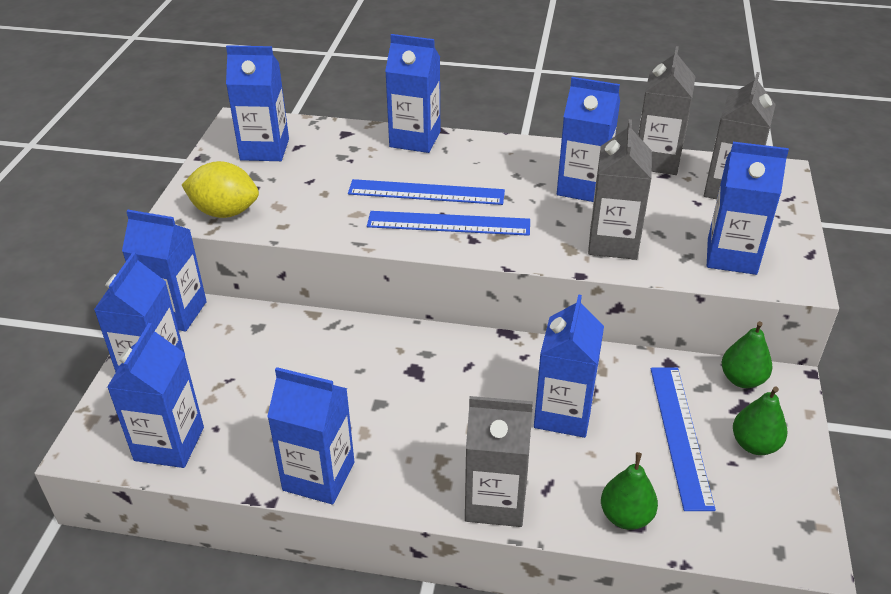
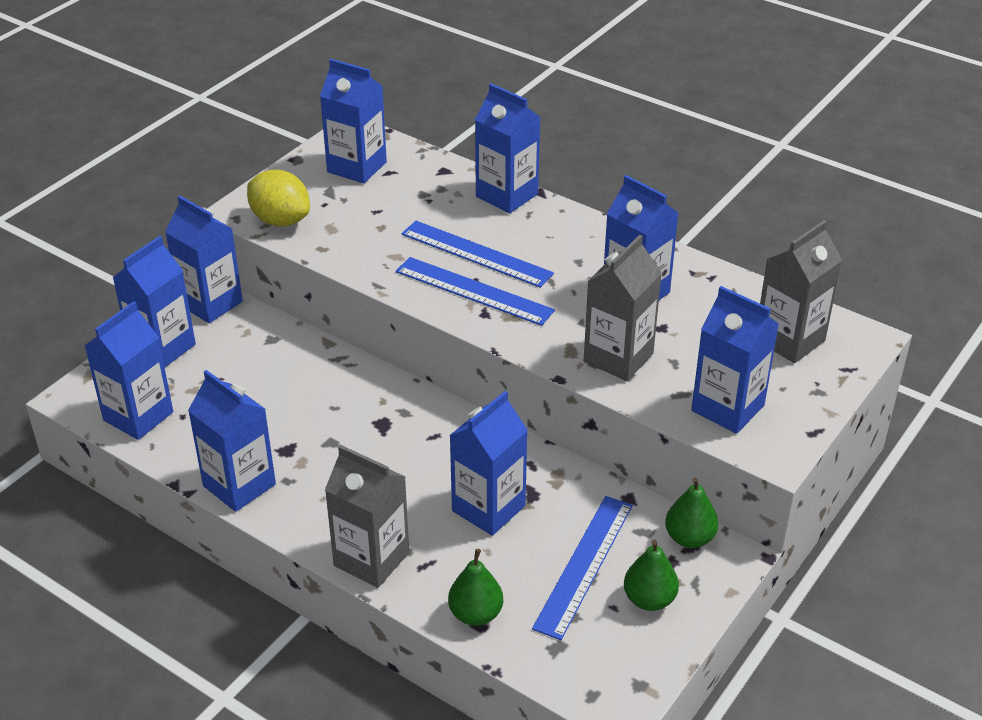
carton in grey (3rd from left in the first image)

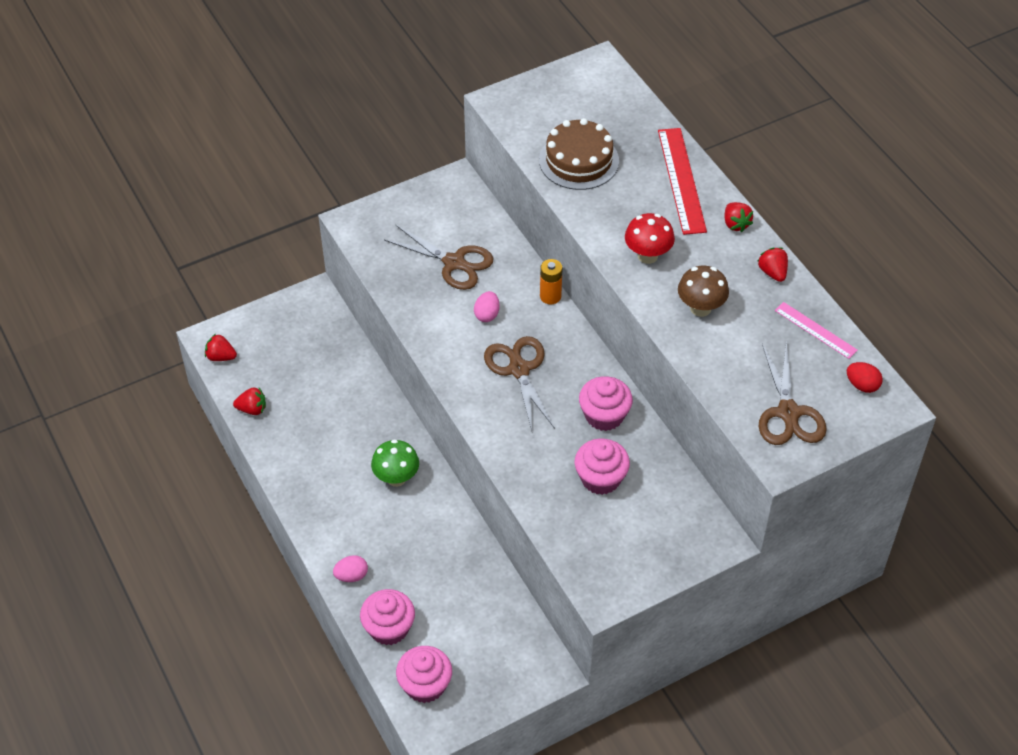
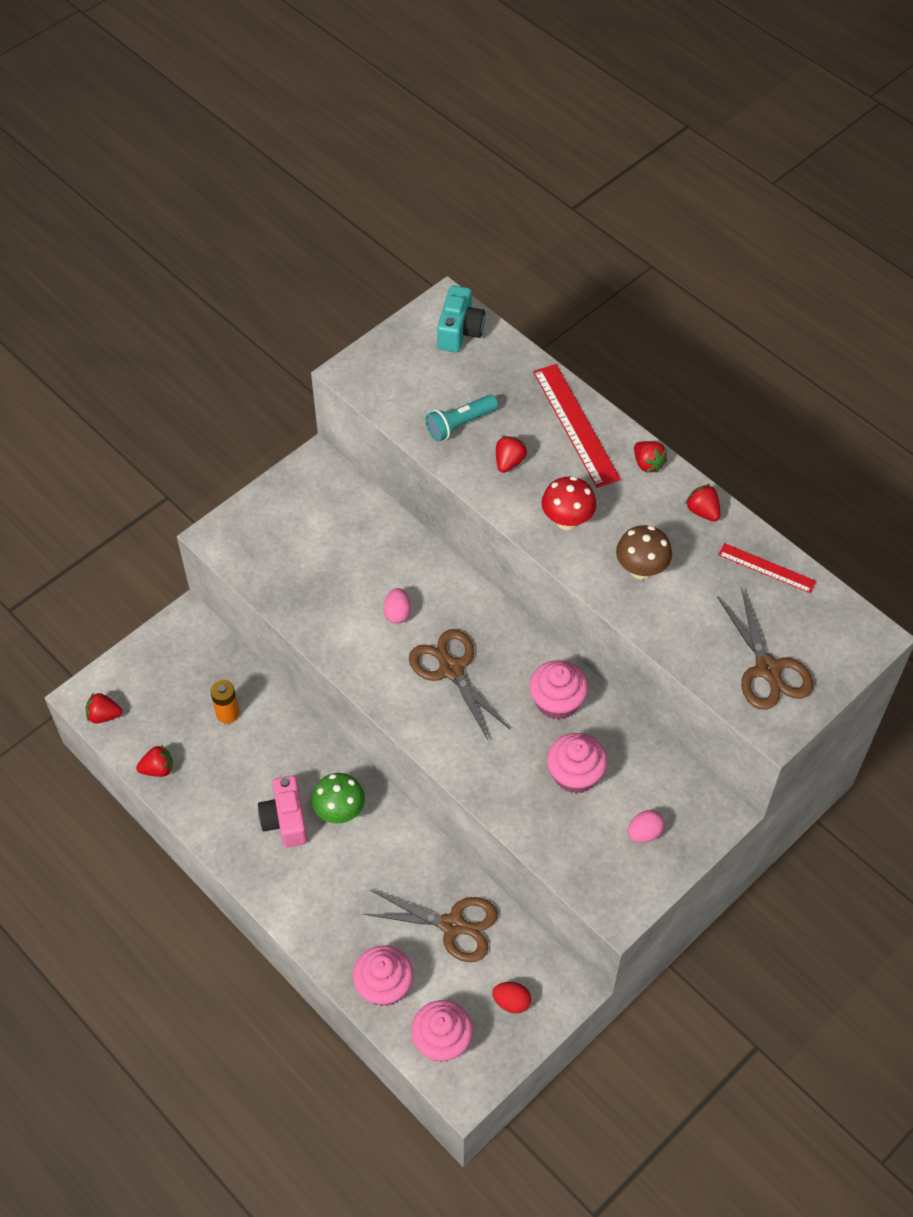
camera in pink; camera in turquoise; strawberry in red (3rd from left); egg in pink (2nd from left); scissors in brown (1st from left); battery in orange; egg in red; flashlight in turquoise; ruler in red (2nd from left)

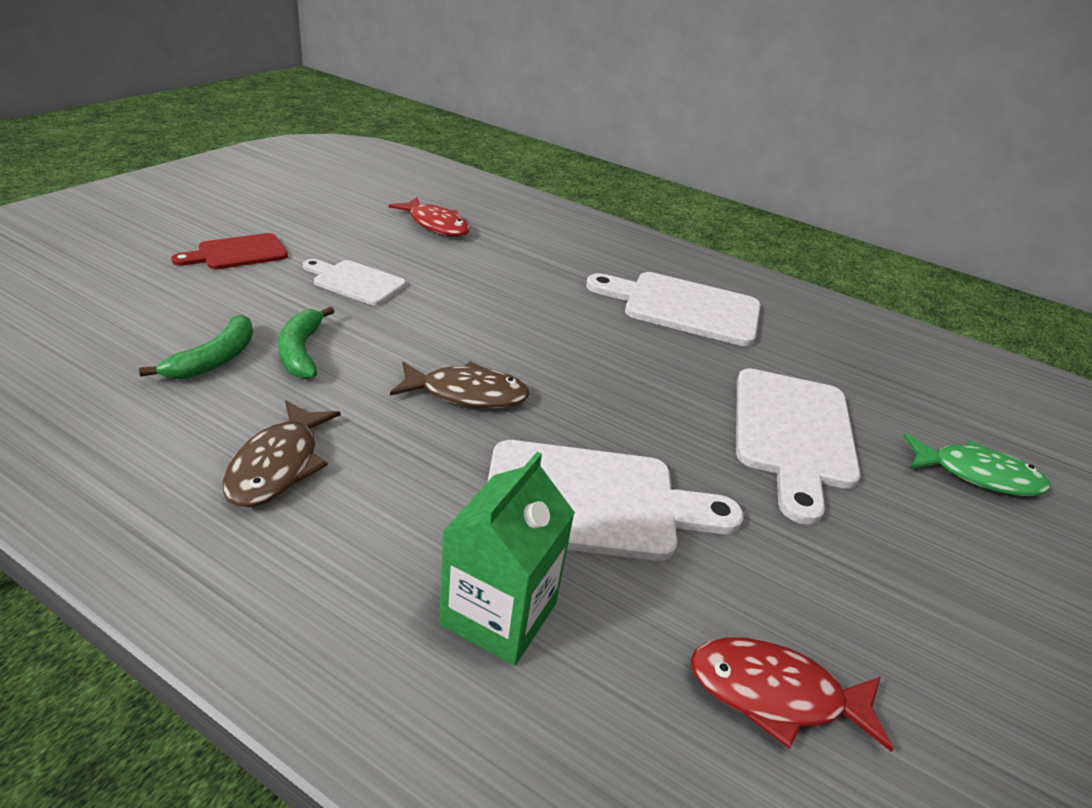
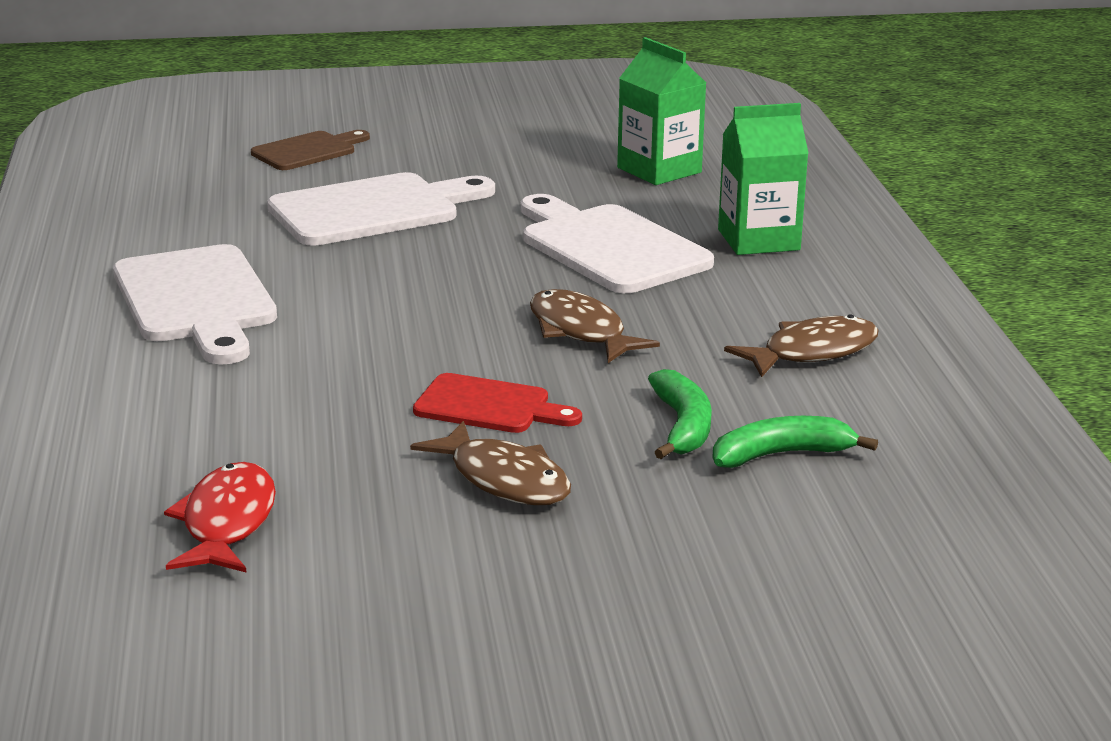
cutting board in red; fish in brown (1st from left); carton in green (1st from left); cutting board in brown; banana in green (1st from left)

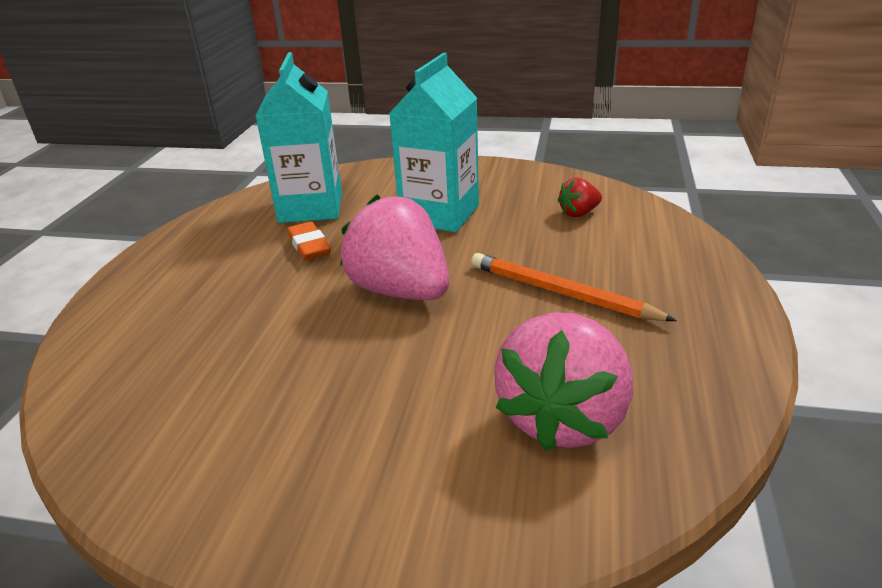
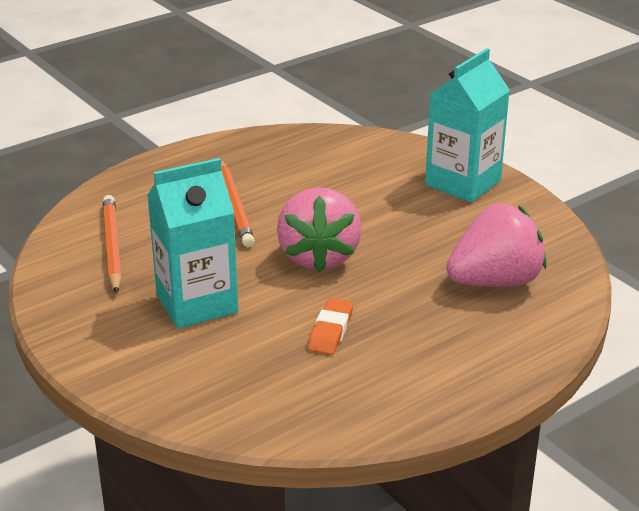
carton in turquoise (2nd from left); strawberry in pink (2nd from left); pencil in orange (1st from left)

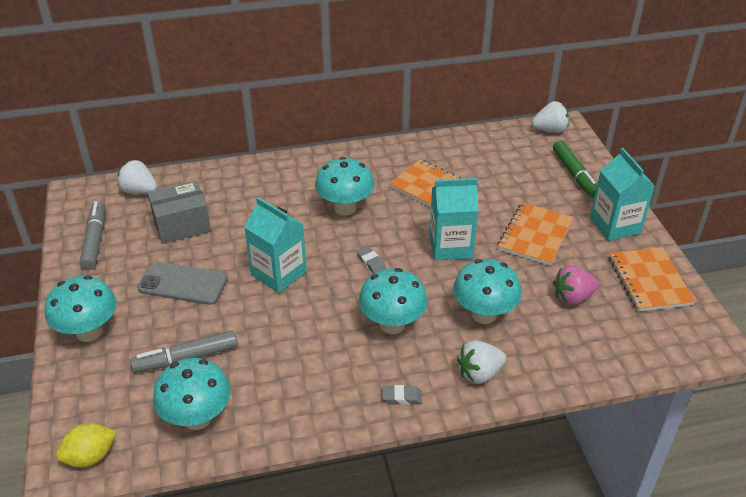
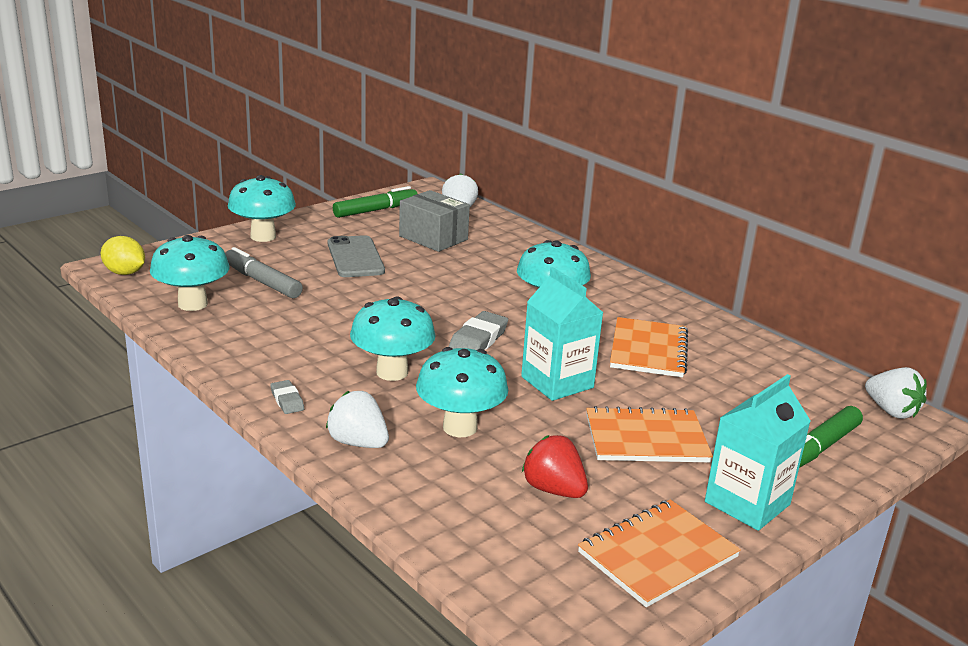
carton in turquoise (1st from left in the first image); marker in green (1st from left); strawberry in red; eraser in grey (2nd from left)

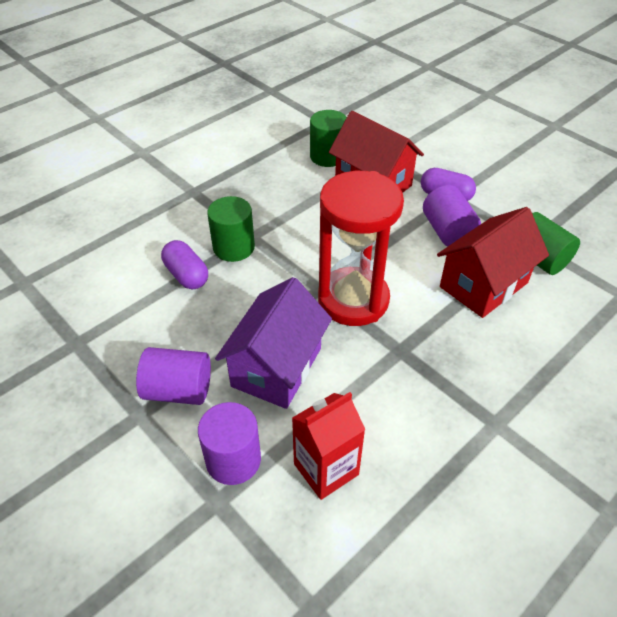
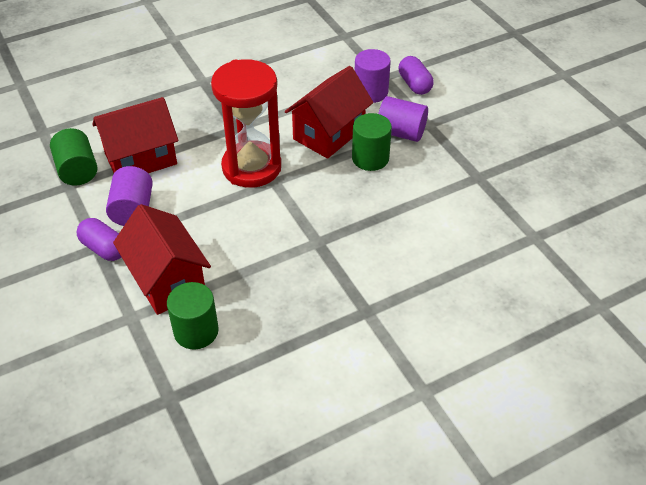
carton in red; capsule in purple (2nd from left); cylinder in green (3rd from left); house in red (3rd from left)

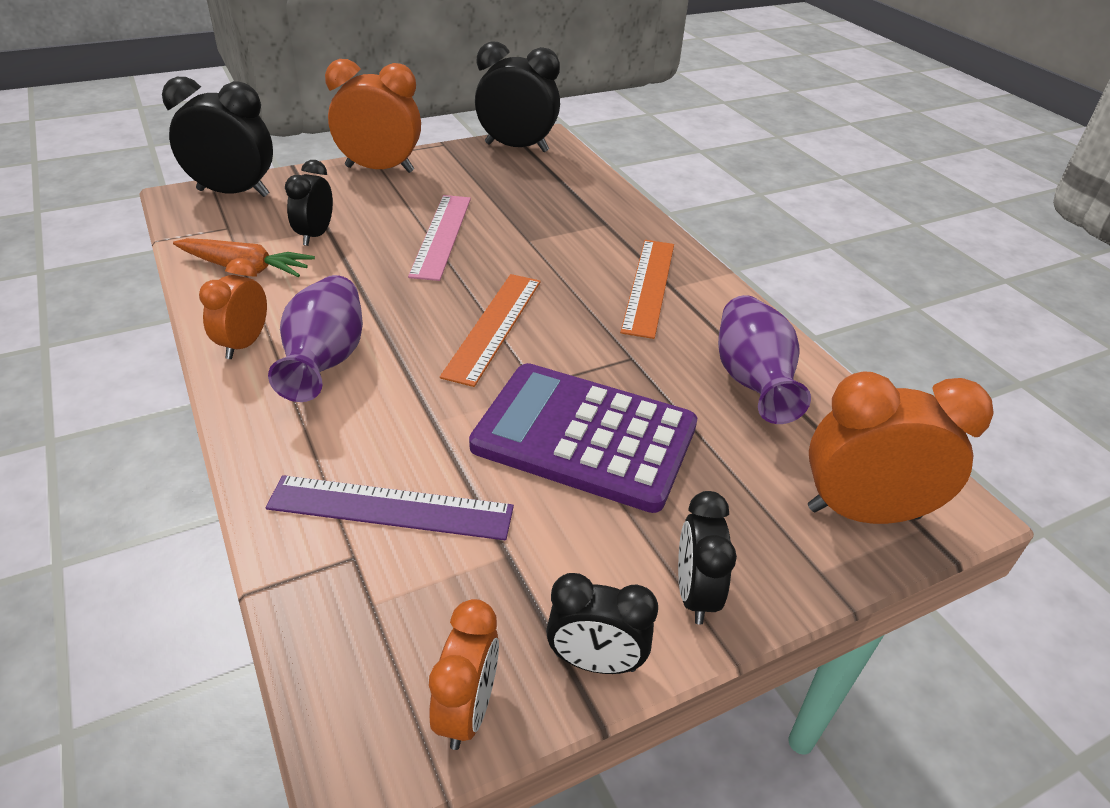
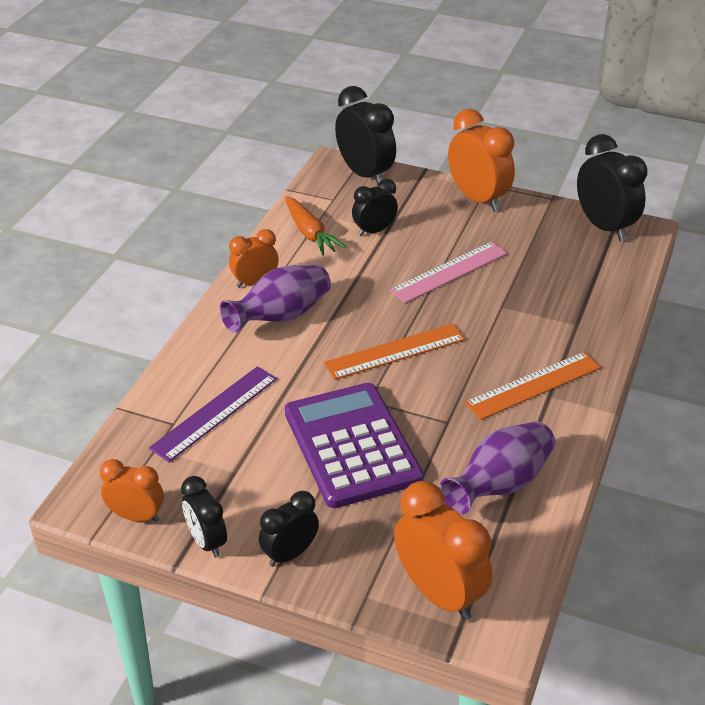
ruler in purple; clock in orange (1st from left)

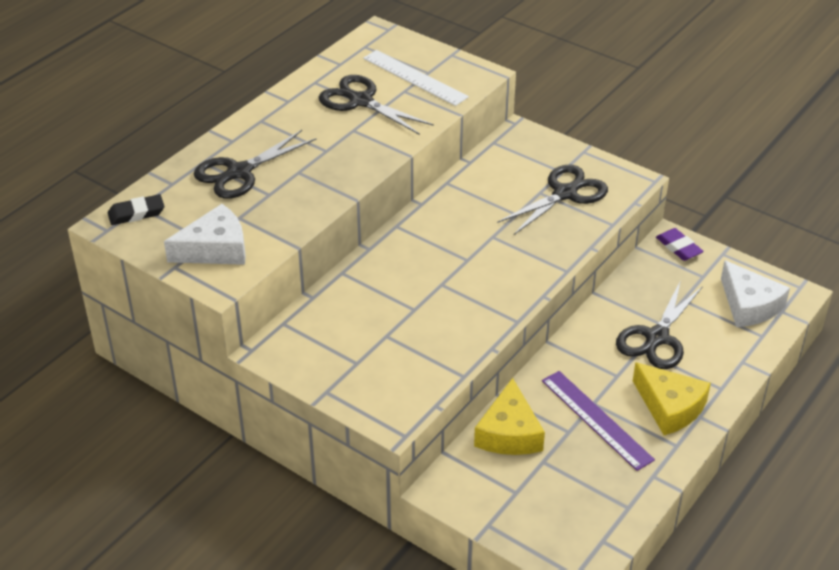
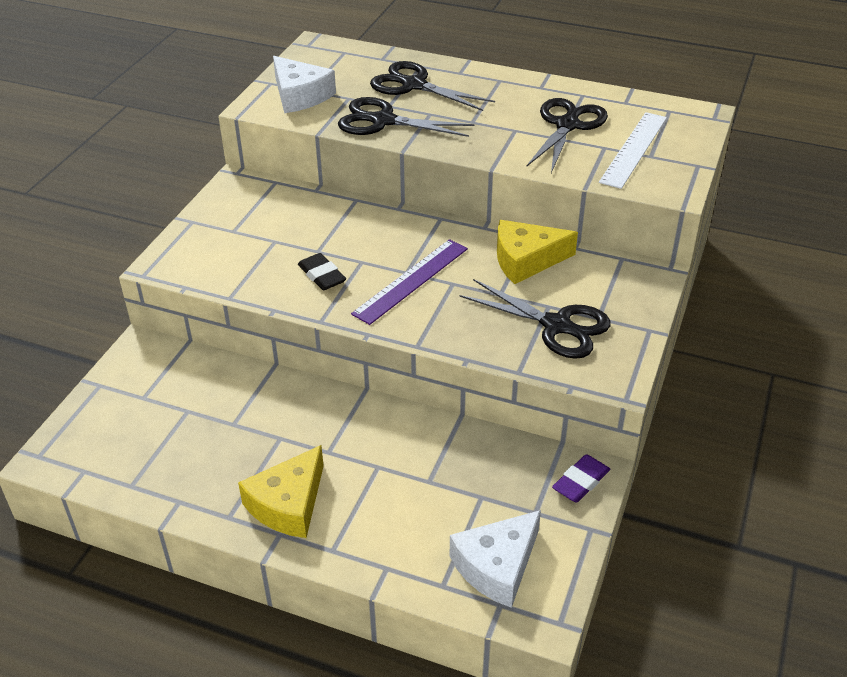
eraser in black; cheese in yellow (2nd from left); ruler in purple; scissors in black (1st from left)

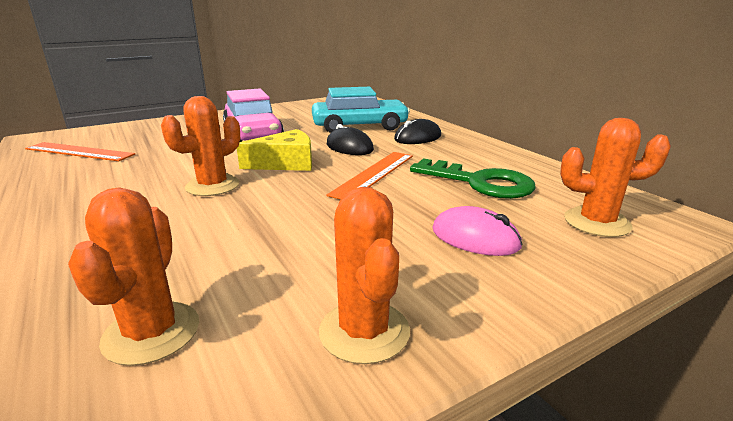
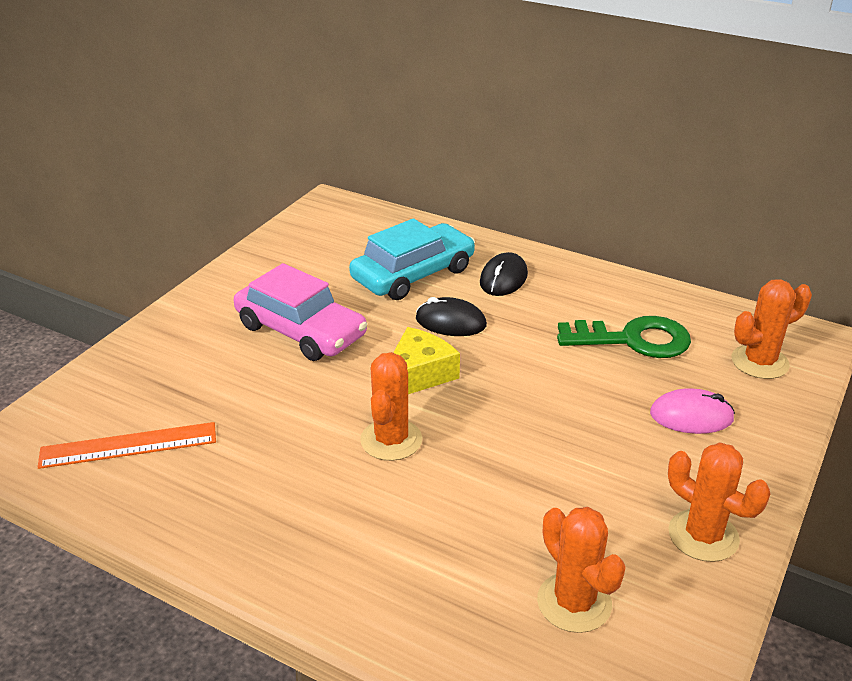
ruler in orange (2nd from left in the first image)

